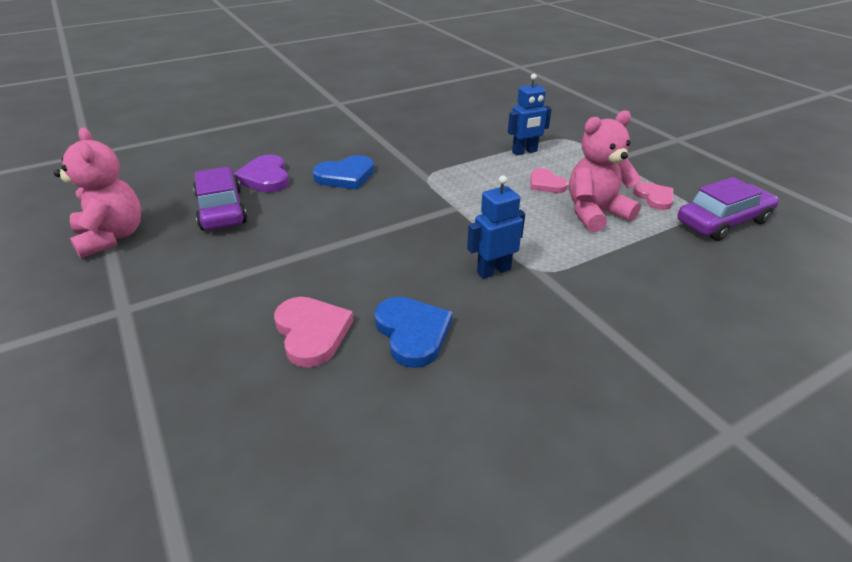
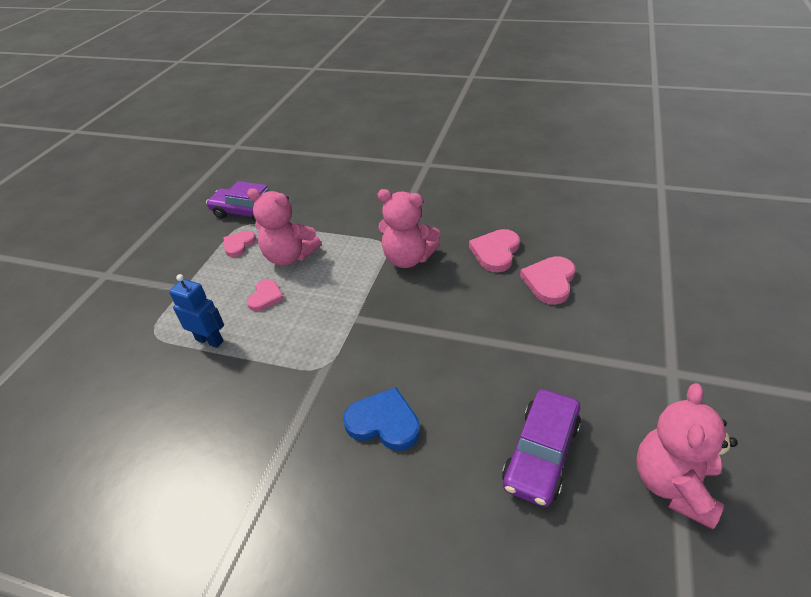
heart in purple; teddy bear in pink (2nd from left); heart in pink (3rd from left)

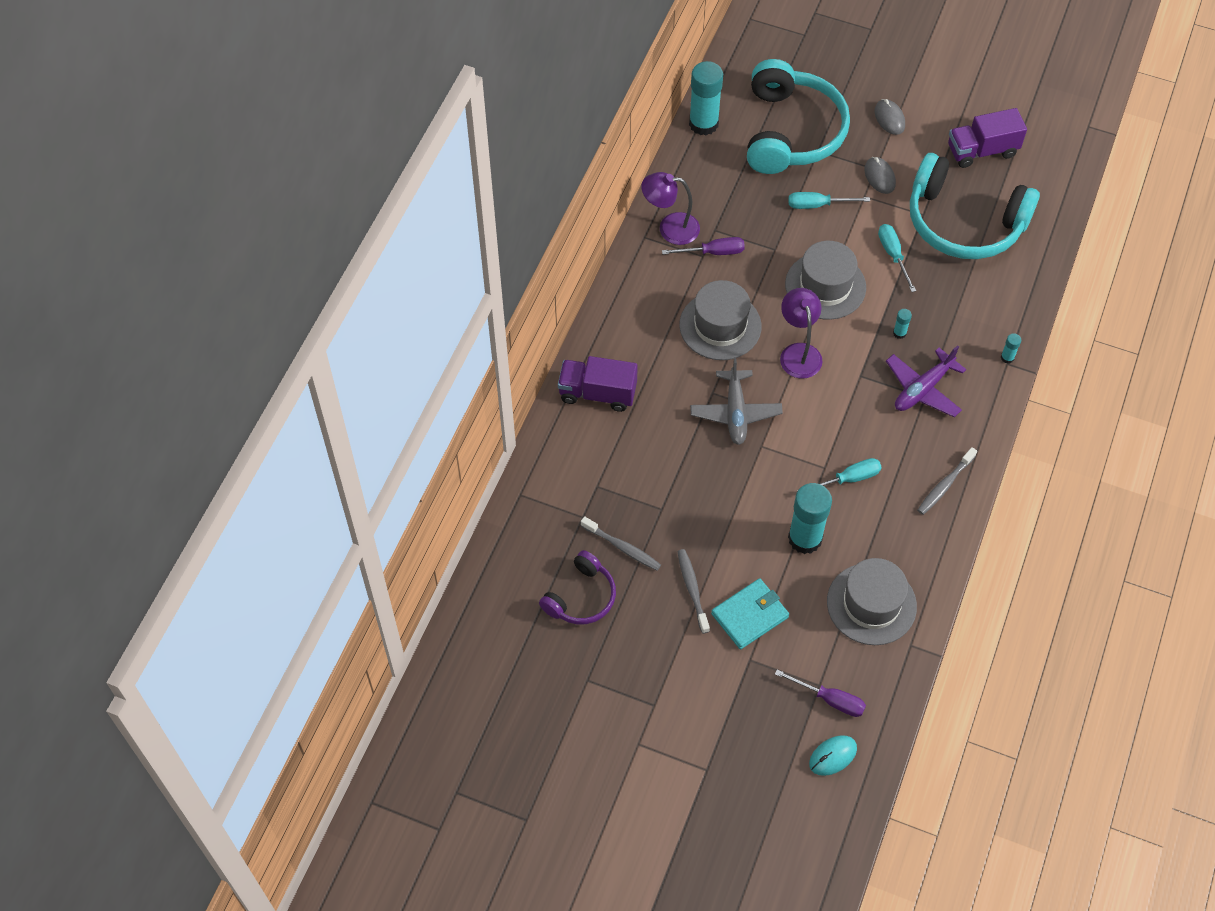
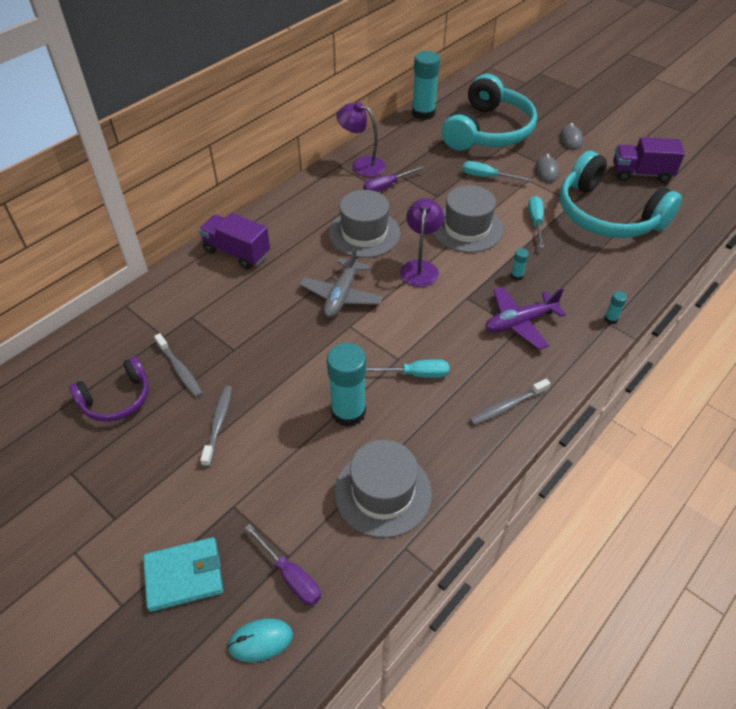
wallet in turquoise; screwdriver in purple (2nd from left)

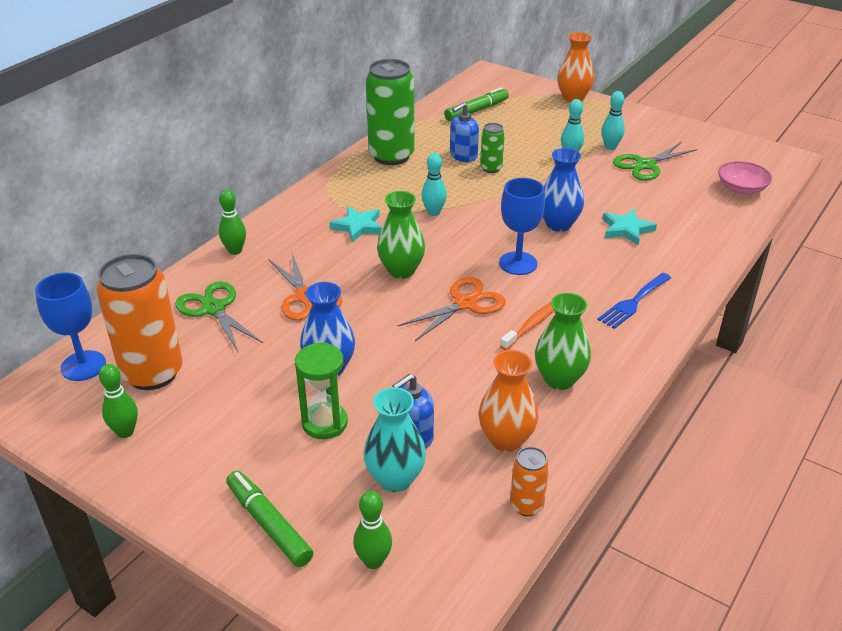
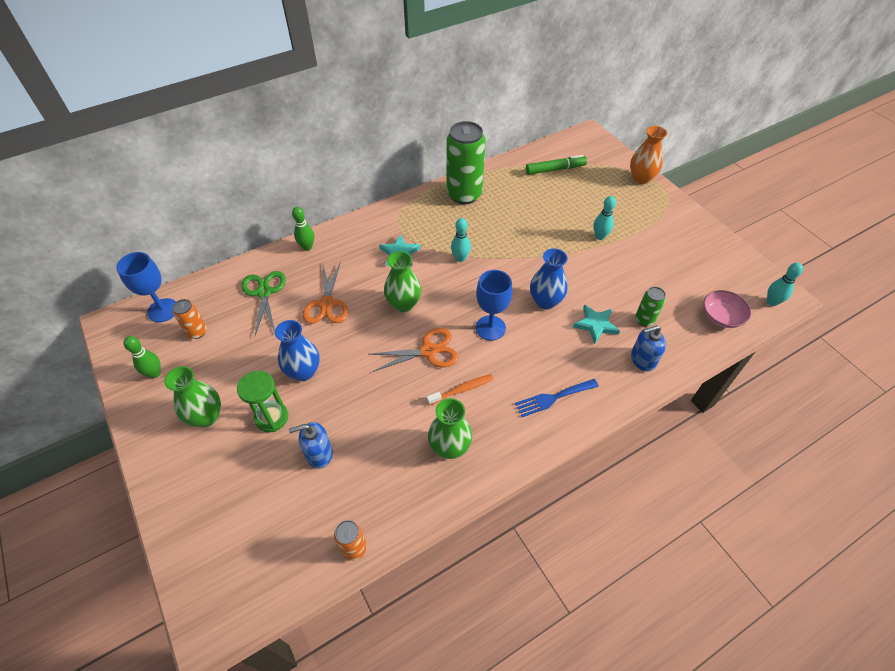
marker in green (1st from left in the first image); bowling pin in green (3rd from left in the first image); vase in turquoise; vase in orange (1st from left in the first image); scissors in green (2nd from left in the first image); vase in green (1st from left); soap dispenser in blue (2nd from left); can in green (2nd from left); bowling pin in turquoise (3rd from left); can in orange (1st from left)

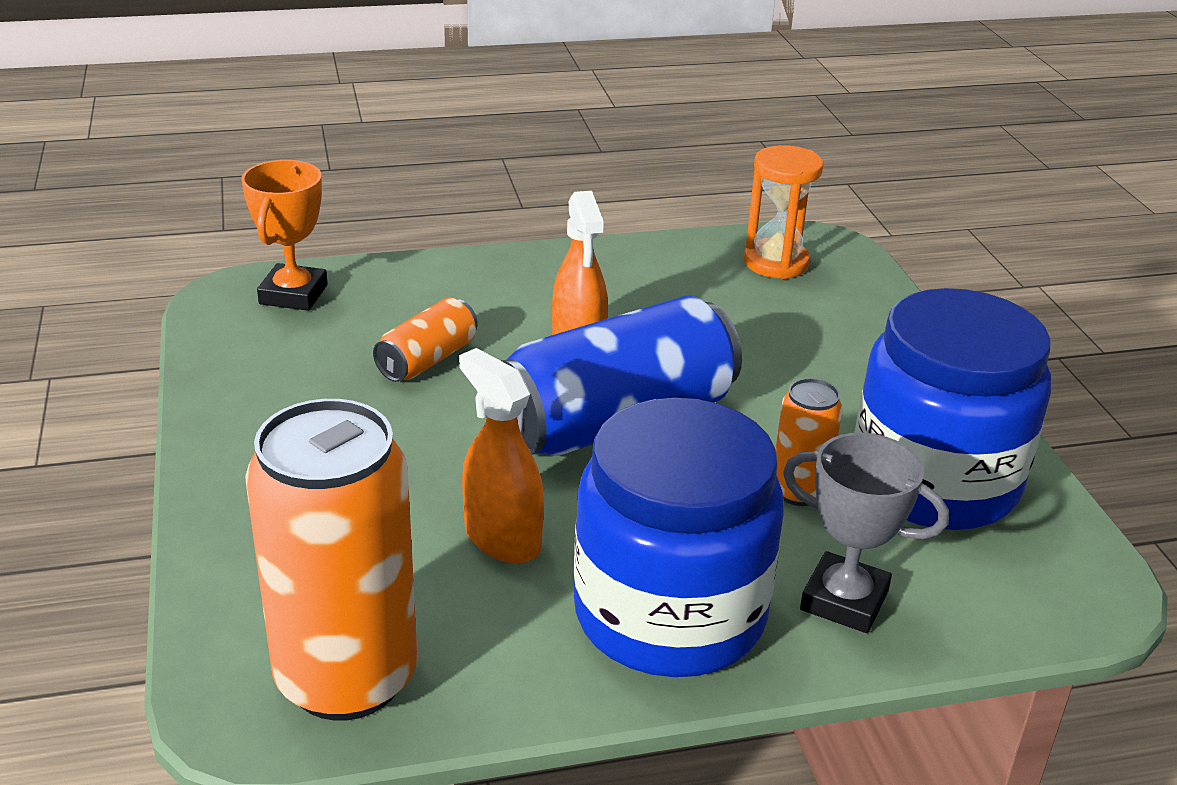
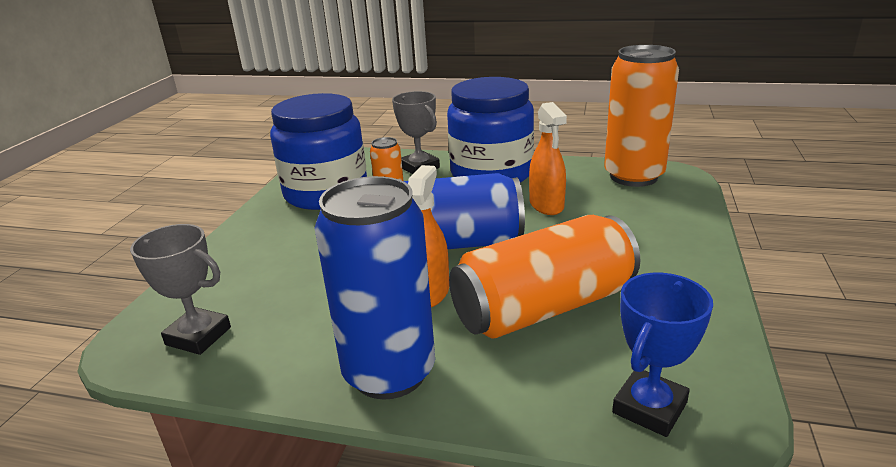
can in blue (1st from left); trophy in grey (1st from left); trophy in blue; can in orange (2nd from left)

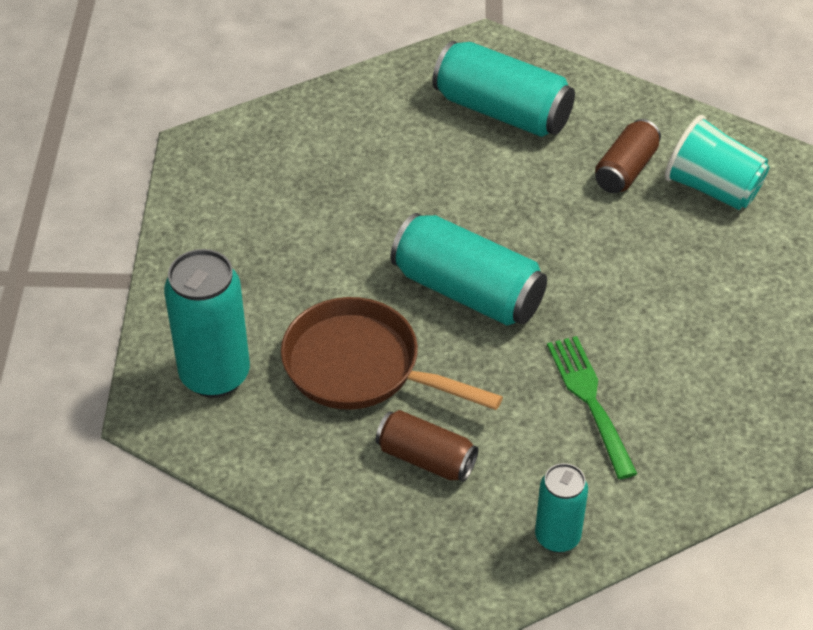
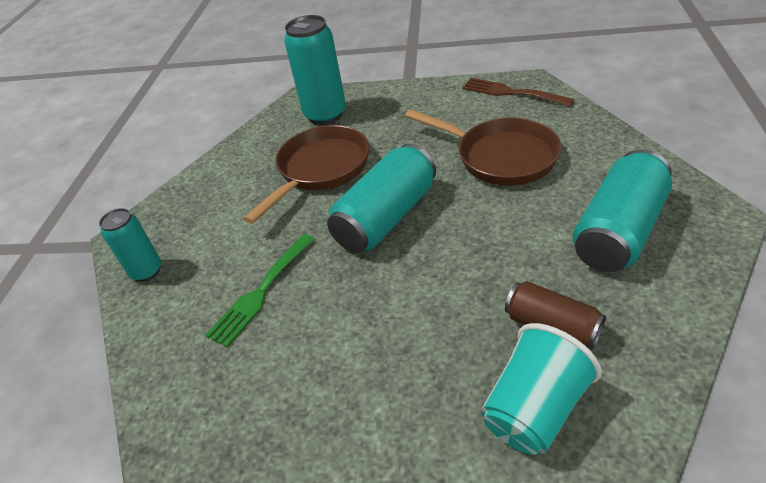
can in brown (1st from left in the first image); pan in brown (2nd from left); fork in brown; fork in green

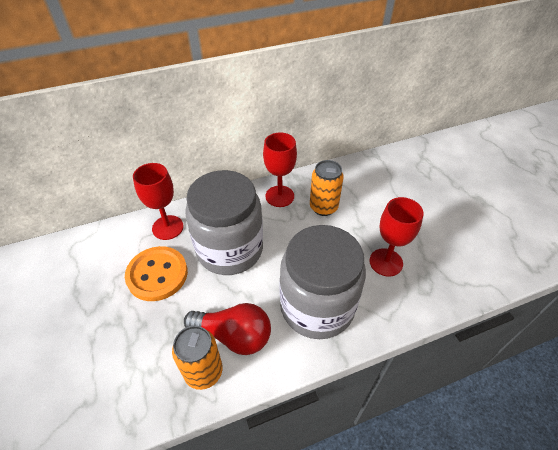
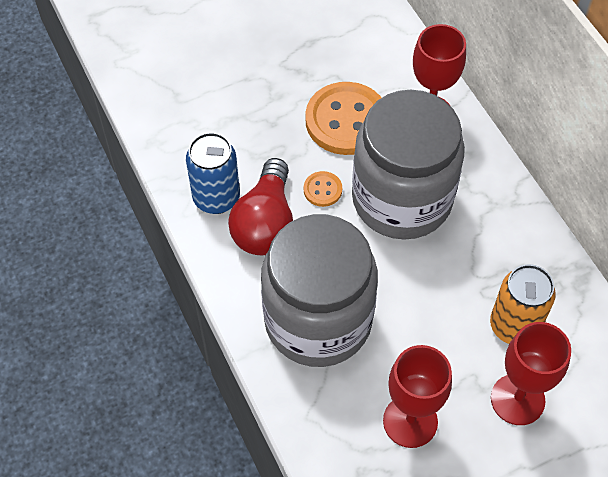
button in orange (1st from left); goblet in red (3rd from left); can in blue

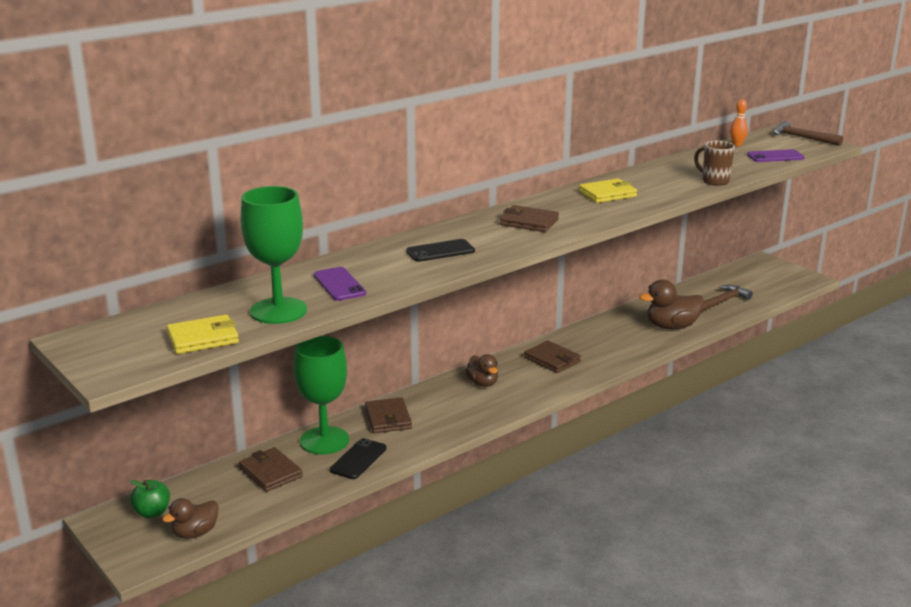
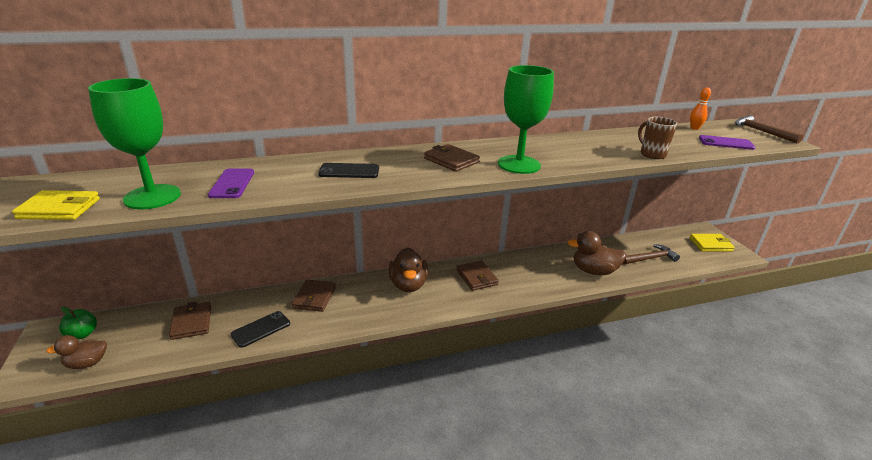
goblet in green (2nd from left); wallet in yellow (2nd from left); duck in brown (2nd from left)

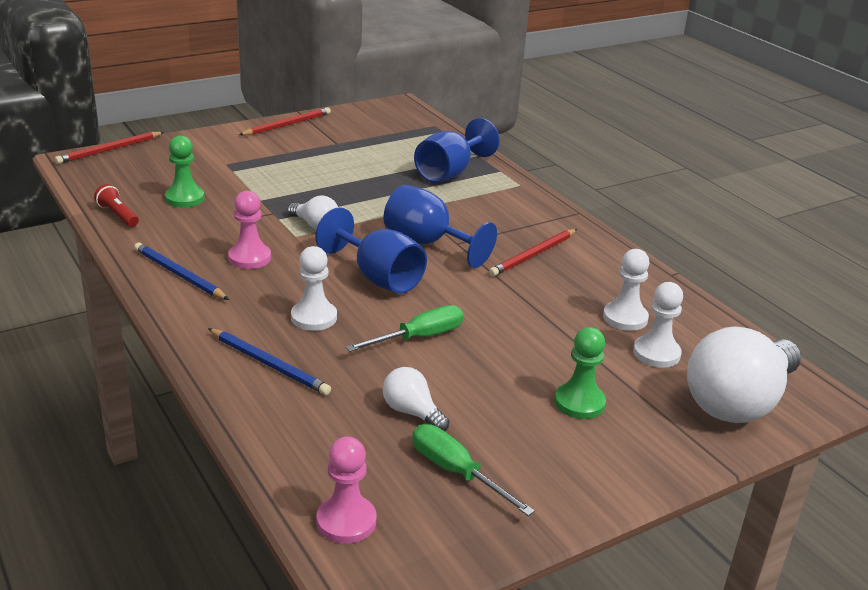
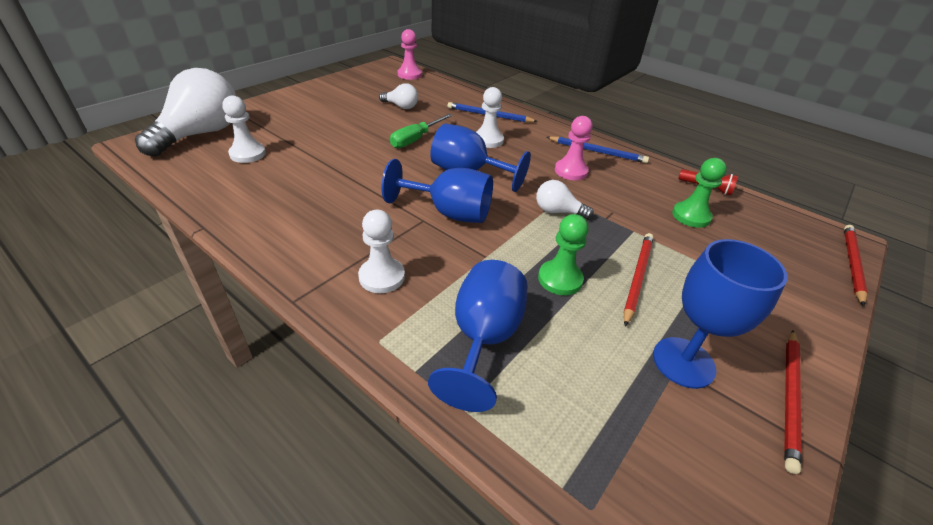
screwdriver in green (2nd from left in the first image); goblet in blue (4th from left); pencil in red (1st from left); pawn in green (1st from left); pawn in white (2nd from left)

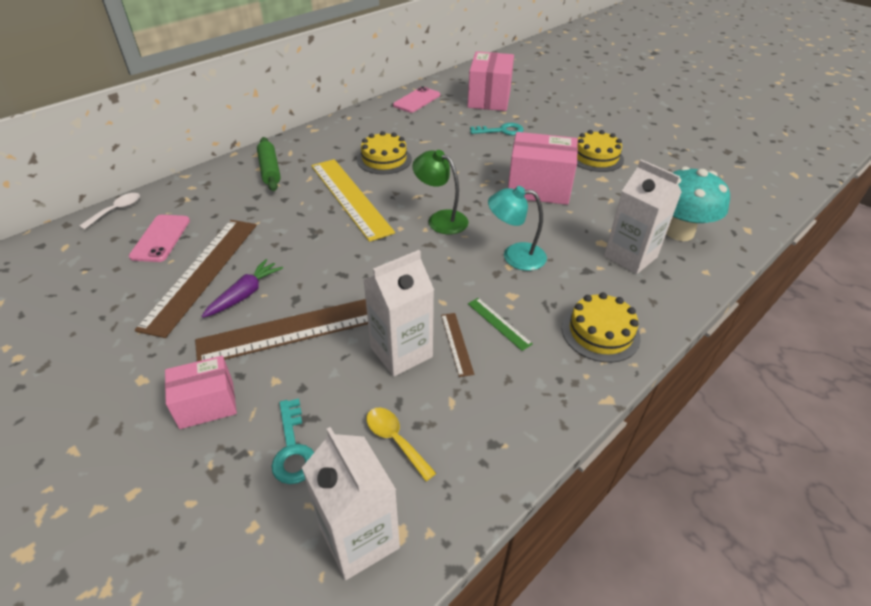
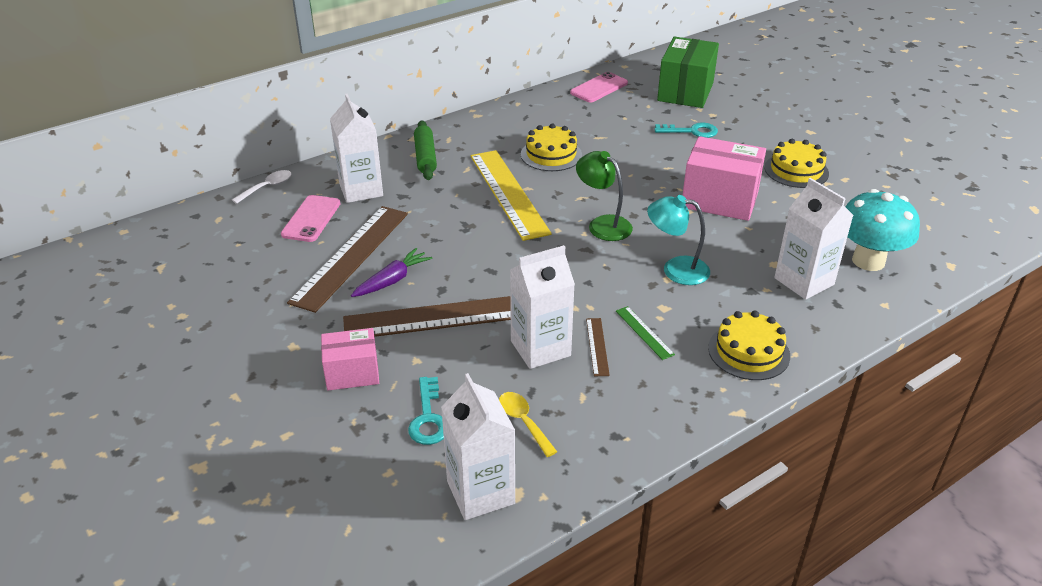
carton in white (1st from left); box in green

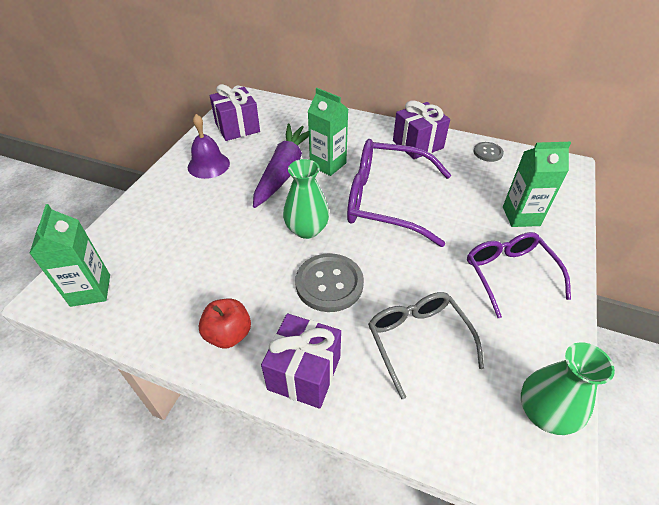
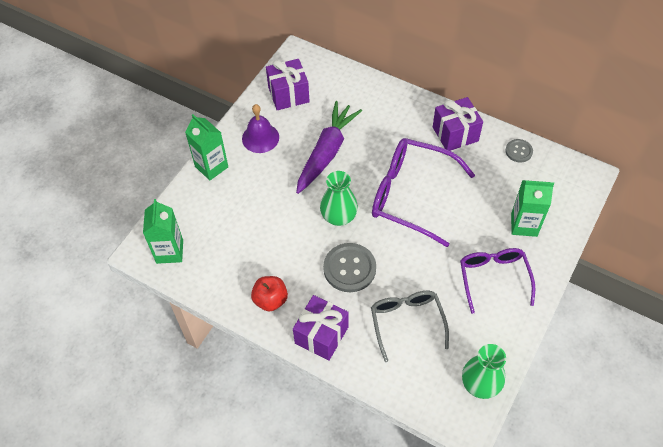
carton in green (2nd from left)

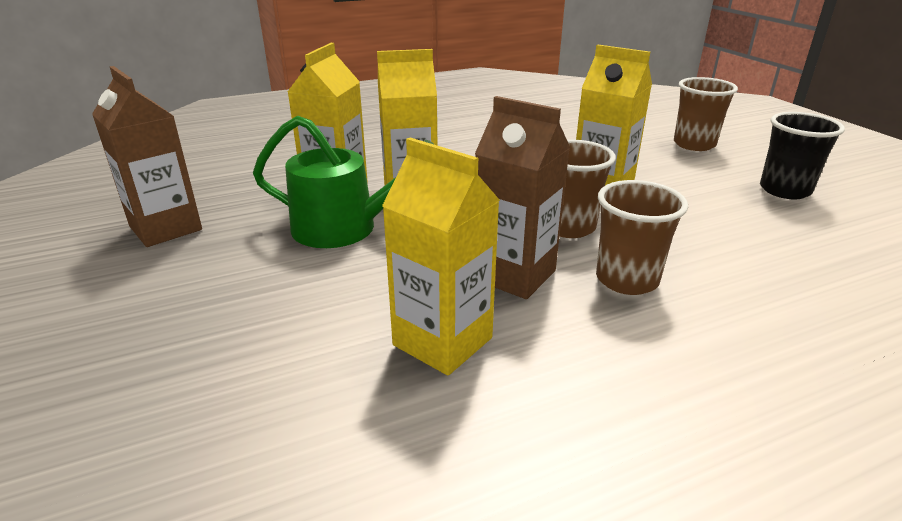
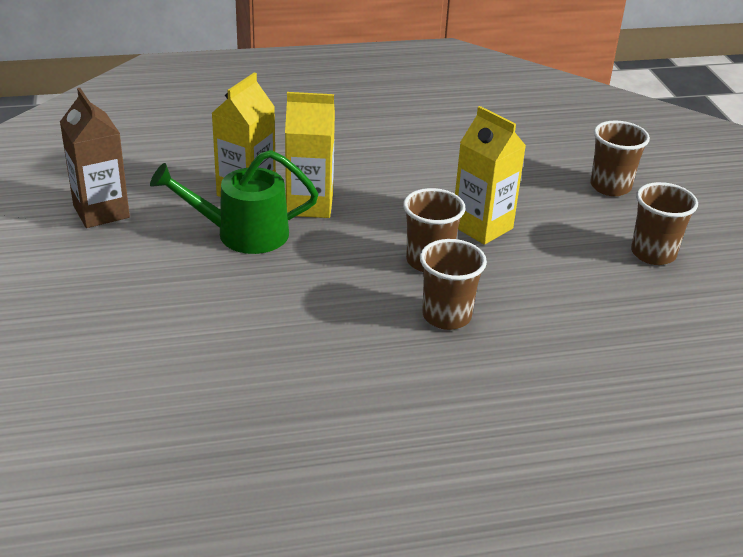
carton in yellow (3rd from left in the first image); carton in brown (2nd from left in the first image); cup in brown (4th from left); watering can in green

